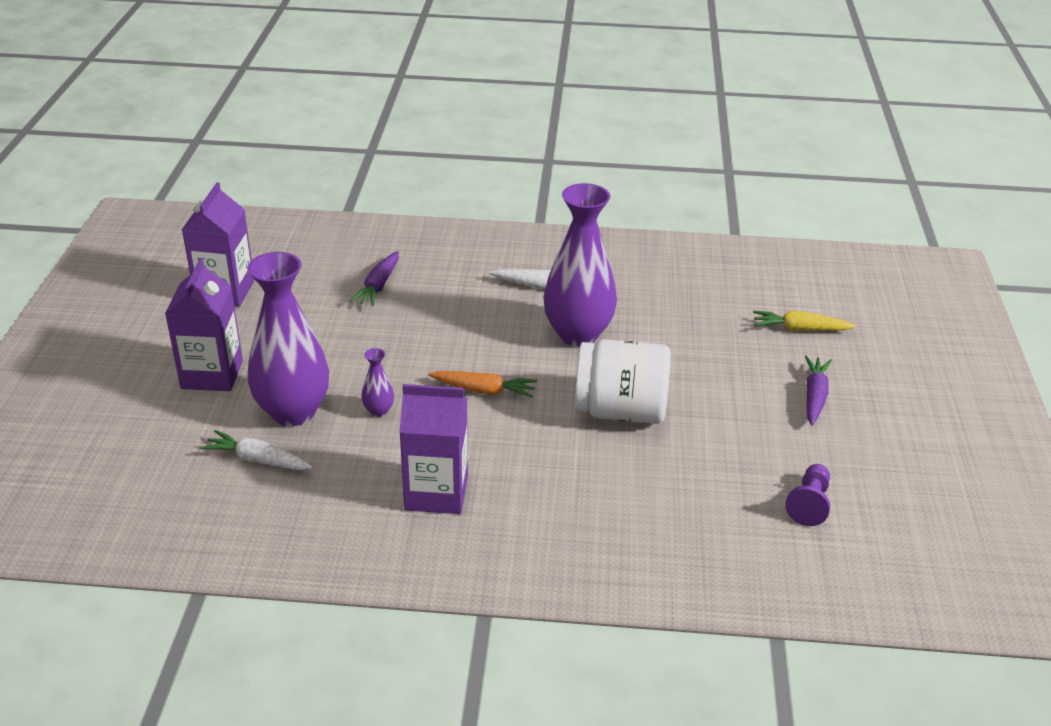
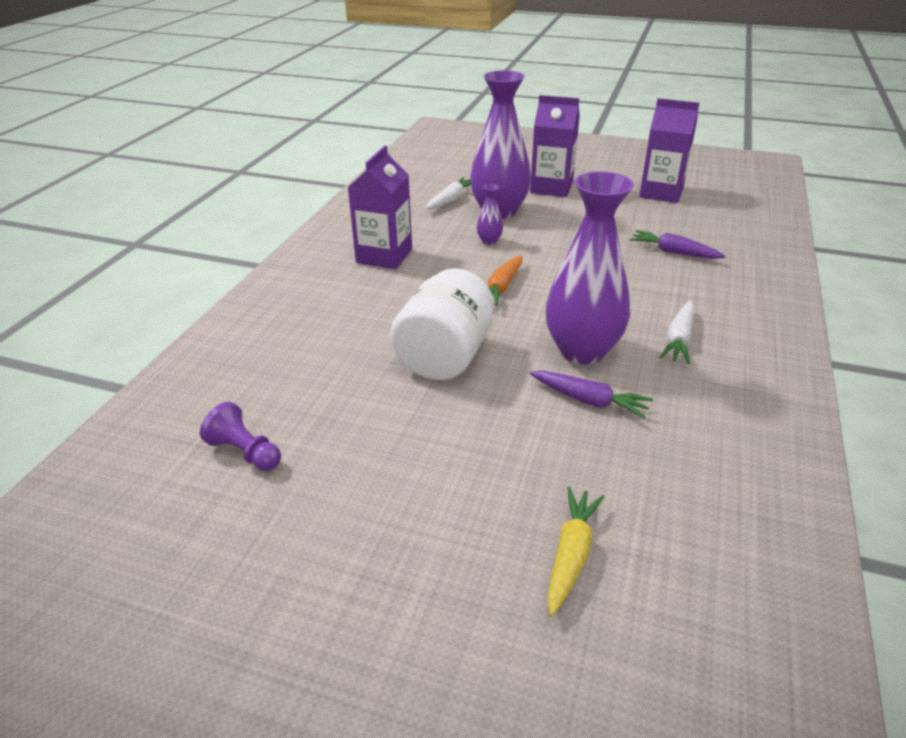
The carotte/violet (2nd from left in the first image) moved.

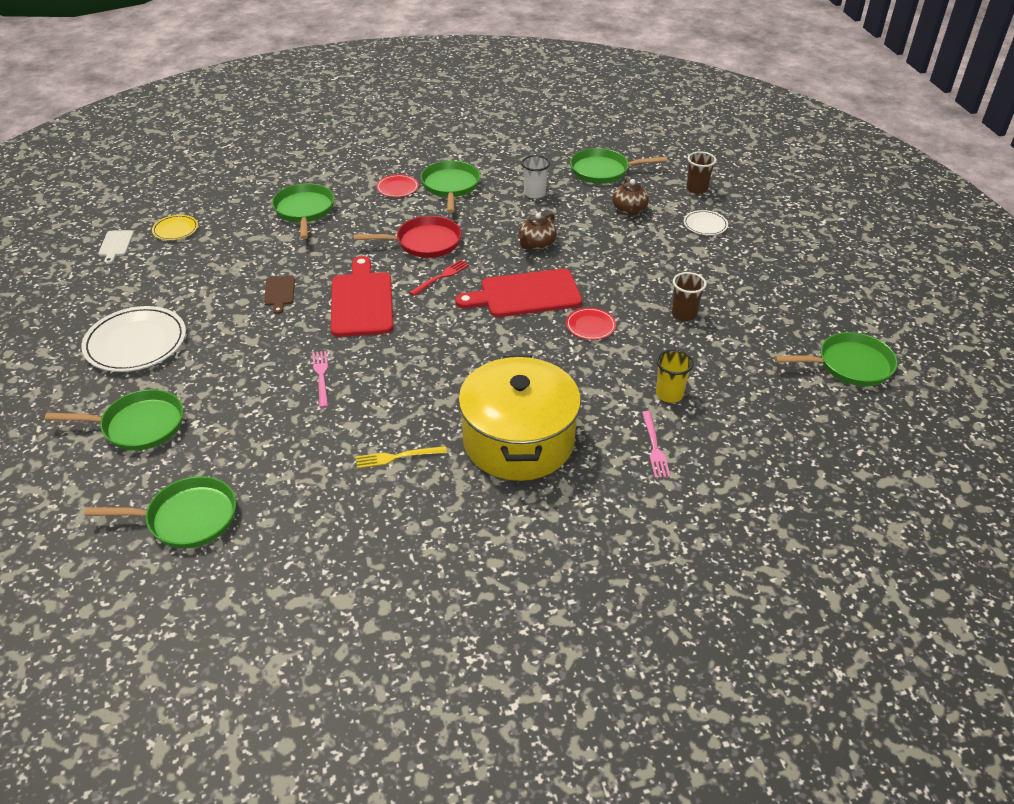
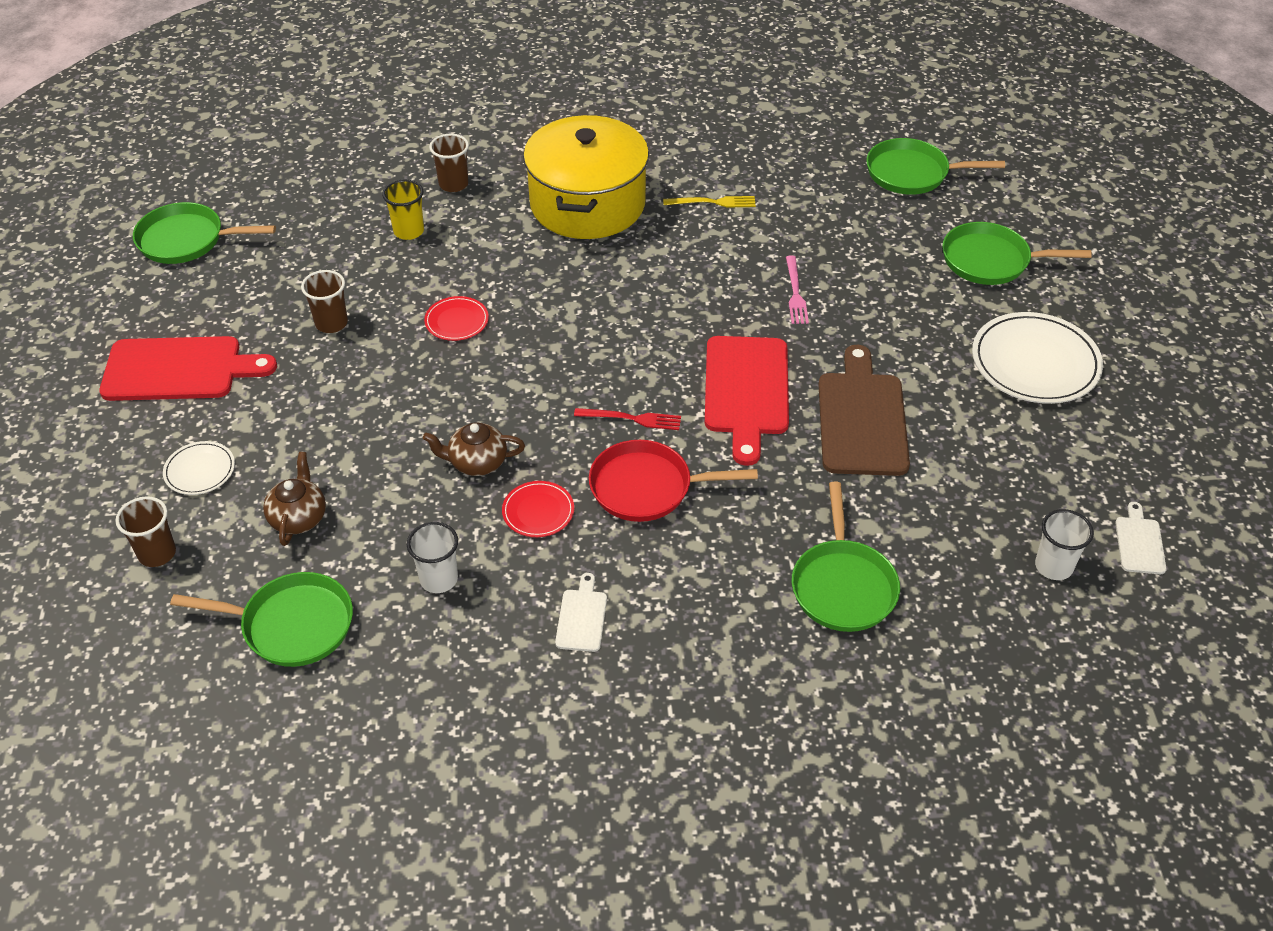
The poêle/vert (4th from left) was replaced by the planche à découper/blanc (1st from left).
The assiette/rouge (1st from left in the first image) moved.
The théière/marron (1st from left in the first image) turned 135 degrees counterclockwise.
The assiette/jaune was replaced by the gobelet/blanc (2nd from left).
The fourchette/rouge turned 135 degrees counterclockwise.
The planche à découper/rouge (2nd from left in the first image) moved.
The planche à découper/marron changed to 2.11 times the size.
The fourchette/rose (2nd from left) was replaced by the gobelet/marron (3rd from left).

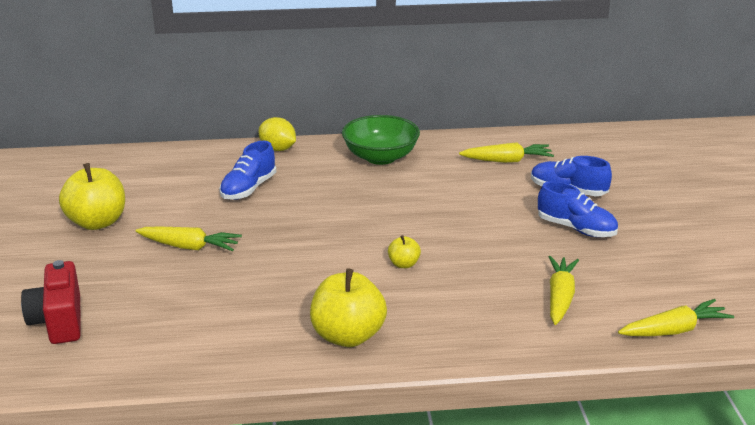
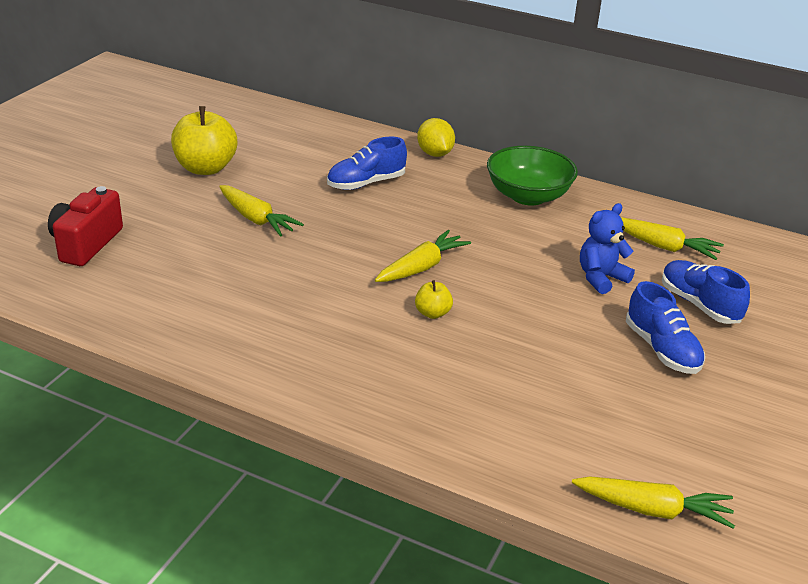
The carotte/jaune (3rd from left in the first image) moved.
The pomme/jaune (2nd from left) disappeared.
The ours en peluche/bleu appeared.

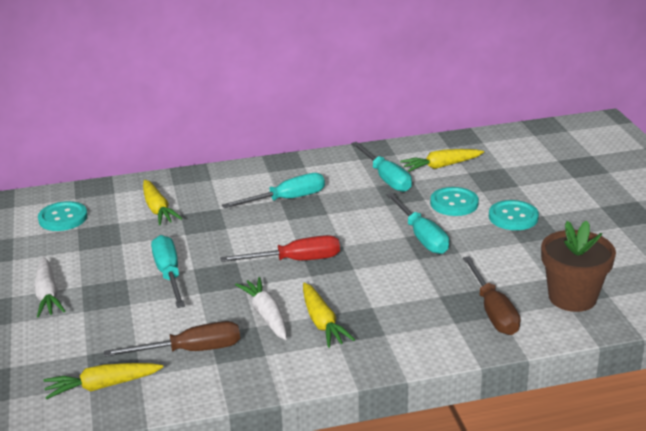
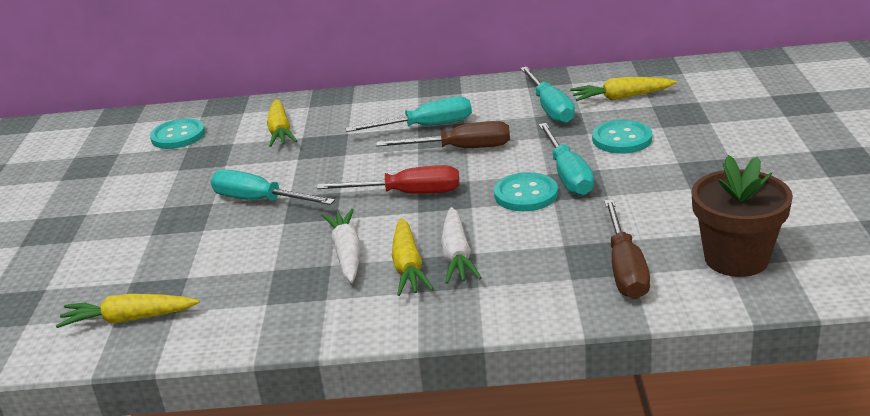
The bouton/turquoise (3rd from left in the first image) moved.
The tournevis/turquoise (1st from left) turned 60 degrees counterclockwise.
The carotte/blanc (1st from left in the first image) moved.
The tournevis/marron (1st from left) moved.

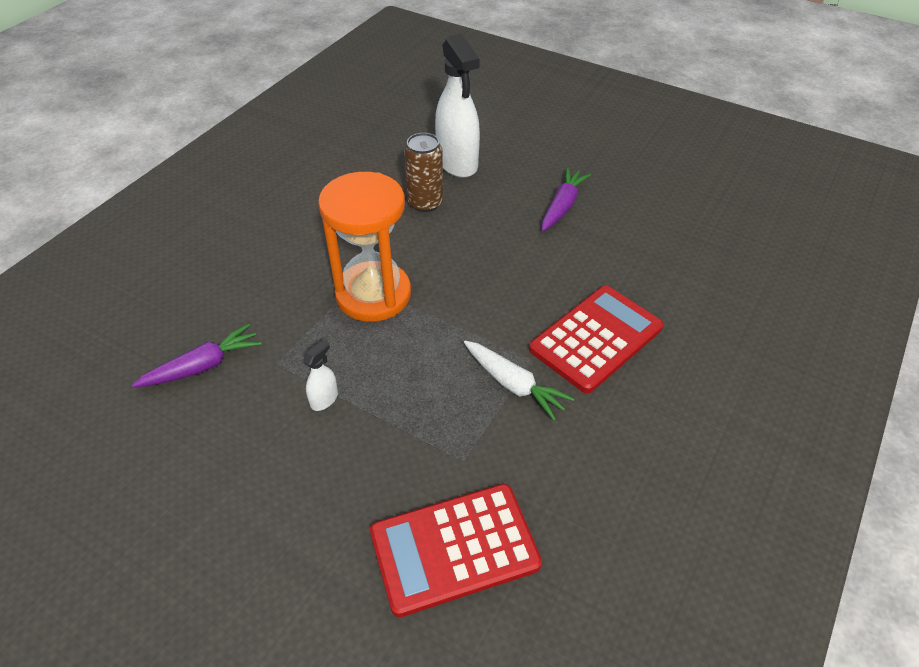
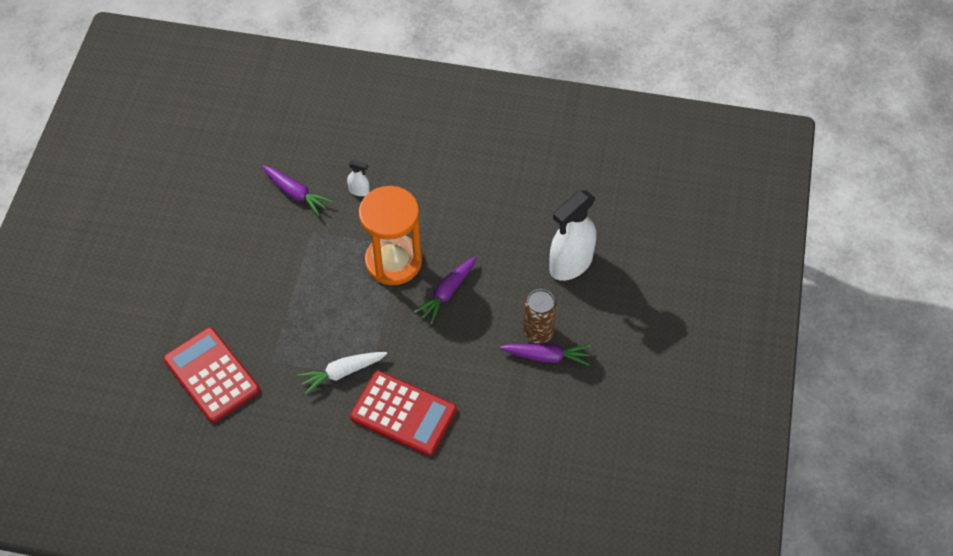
The canette/marron moved.
The vaporisateur/blanc (1st from left) moved.
The carotte/blanc turned 45 degrees clockwise.
The carotte/violet (2nd from left) appeared.

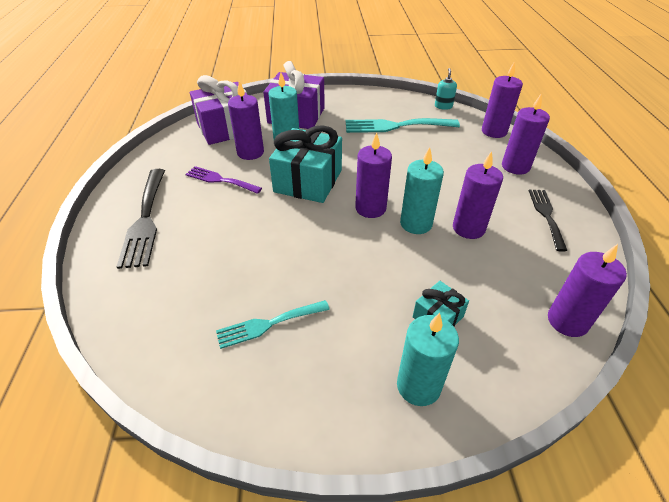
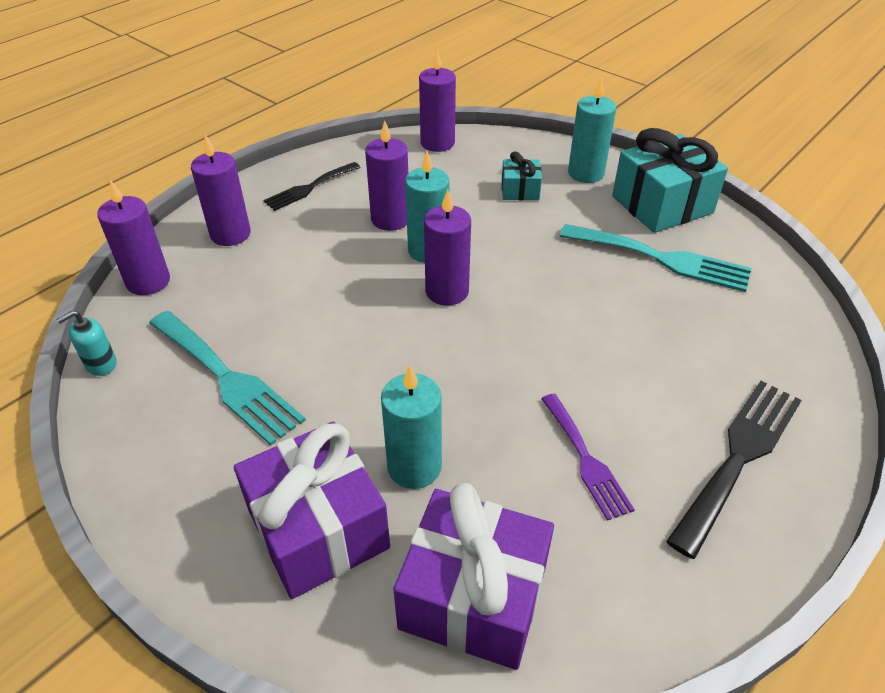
The bougie/violet (1st from left) disappeared.
The cadeau/turquoise (1st from left in the first image) moved.
The fourchette/turquoise (1st from left in the first image) changed to 1.58 times the size.

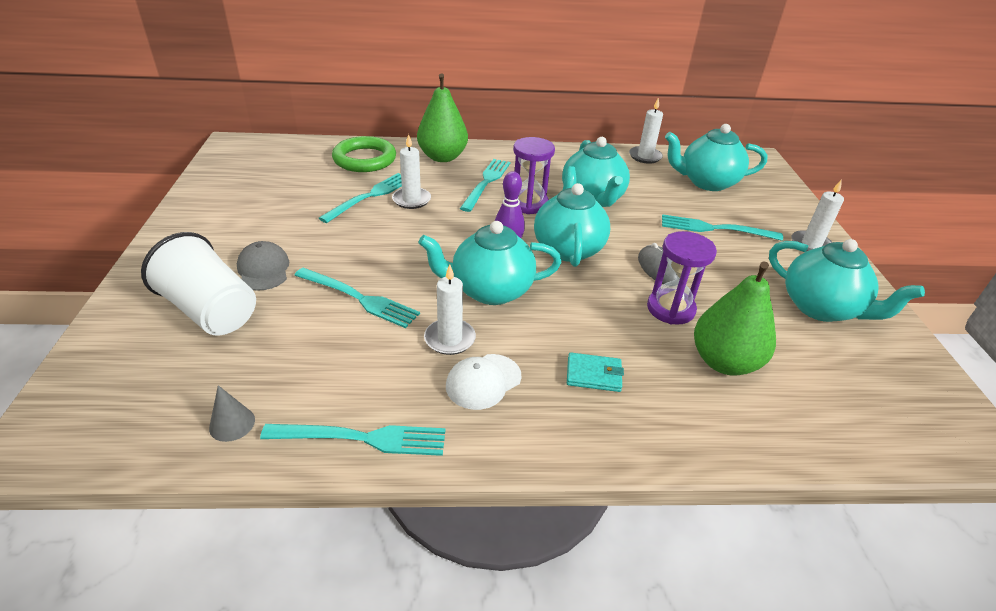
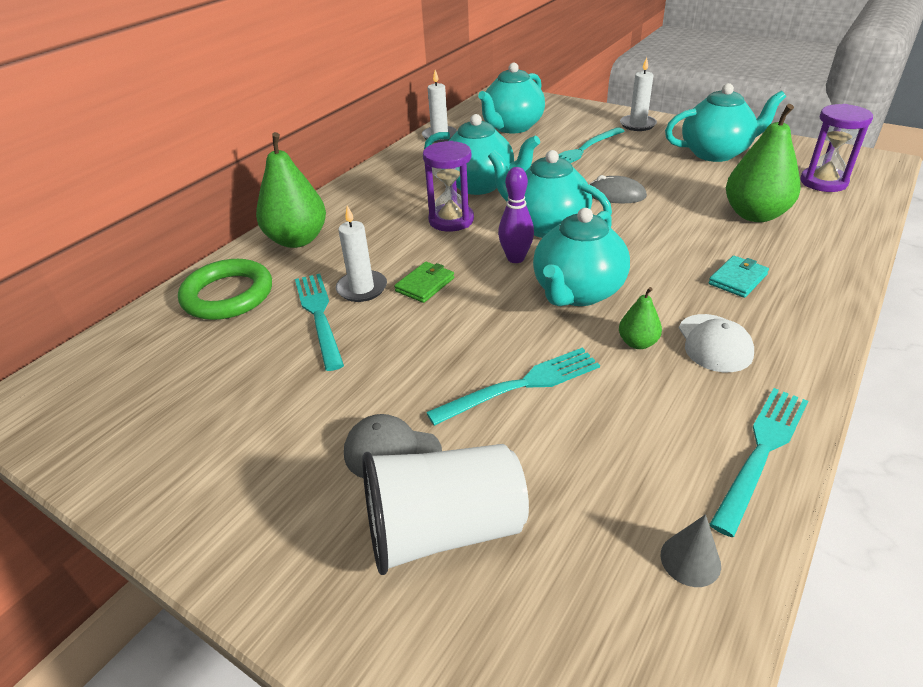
The fourchette/turquoise (4th from left) disappeared.
The sablier/violet (2nd from left) moved.
The bougie/blanc (2nd from left) was replaced by the poire/vert (2nd from left).
The portefeuille/vert appeared.

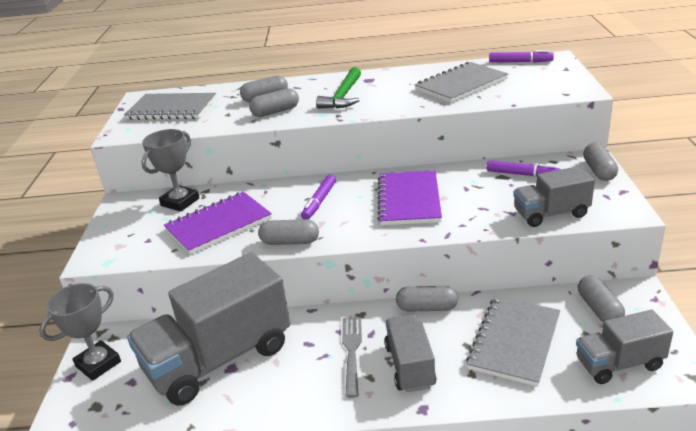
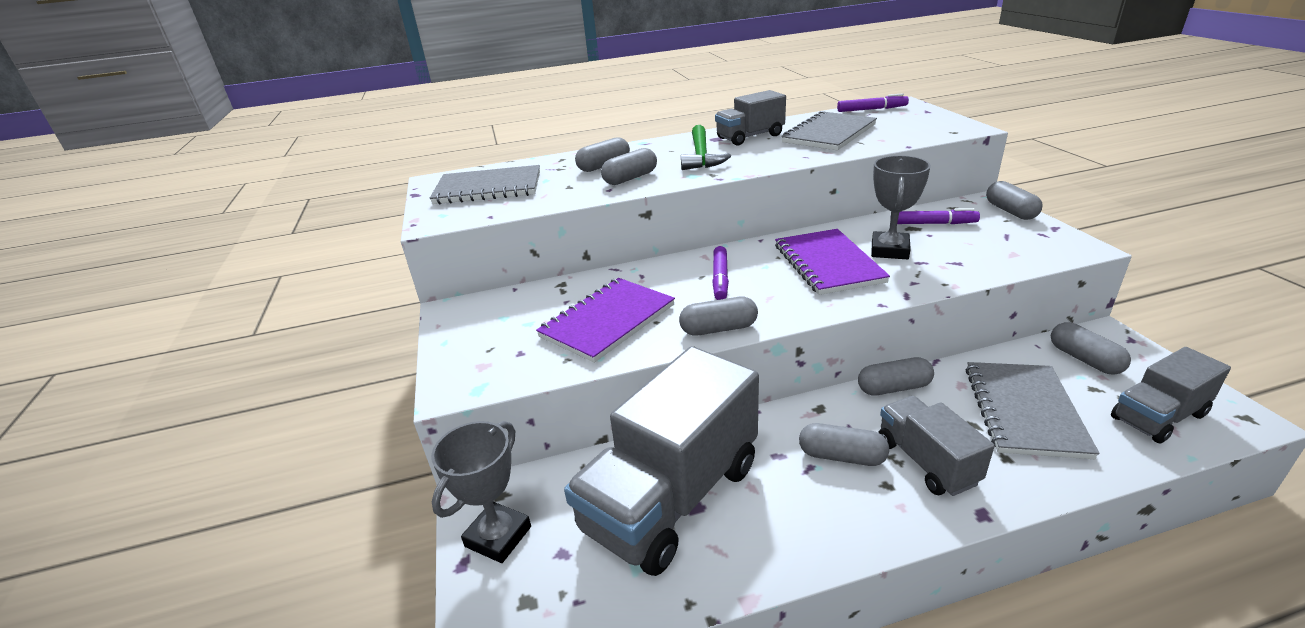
The trophée/gris (2nd from left) moved.
The camion/gris (3rd from left in the first image) moved.
The fourchette/gris was replaced by the gélule/gris (4th from left).

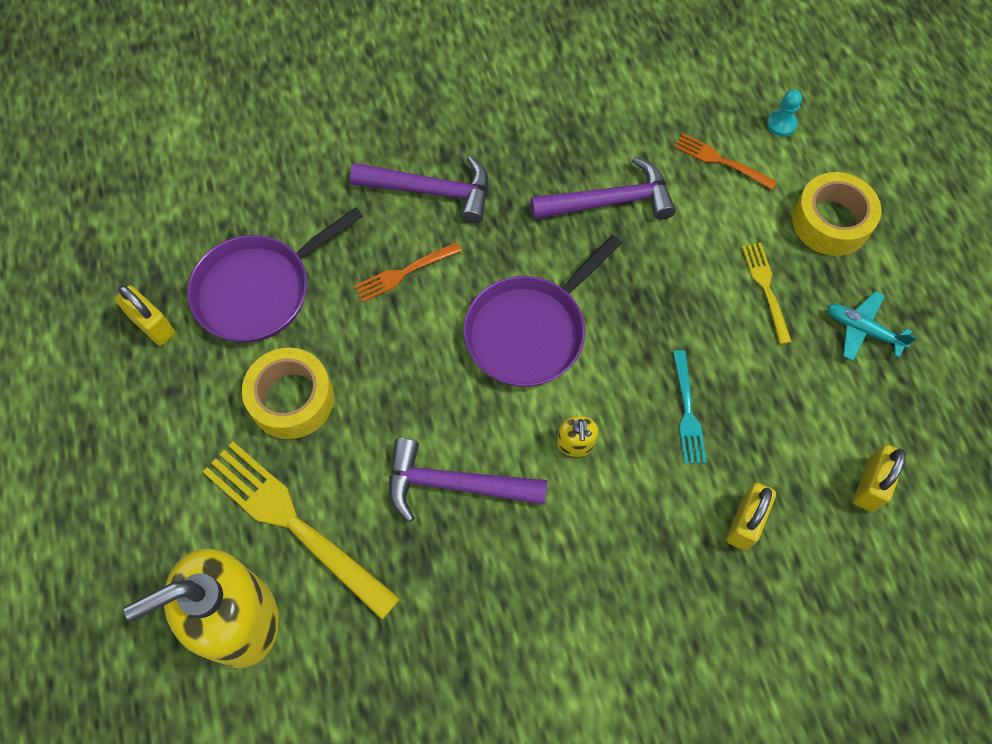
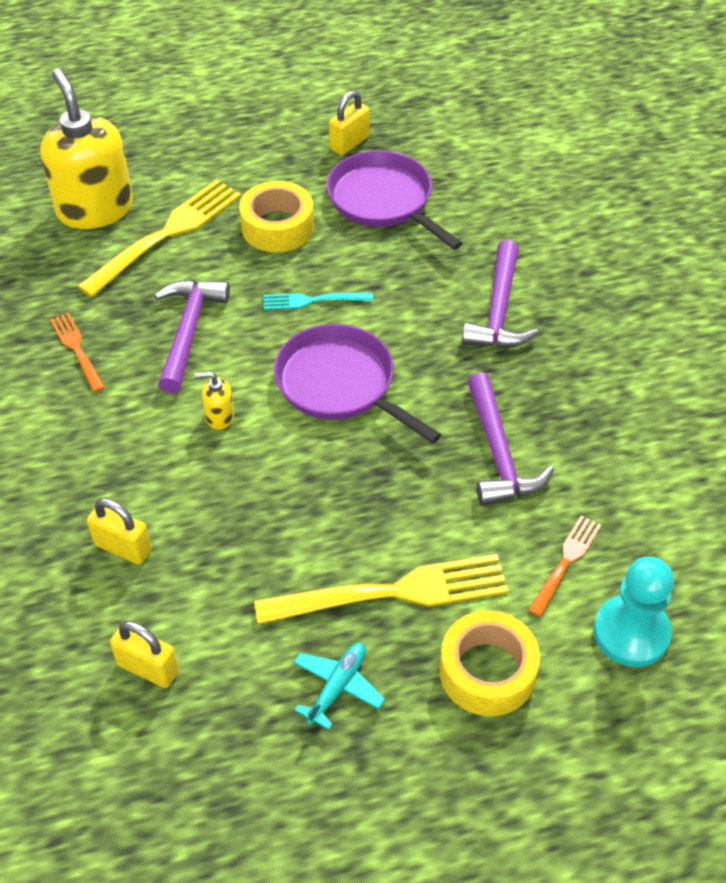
The pion/turquoise changed to 2.02 times the size.
The fourchette/orange (1st from left) moved.
The fourchette/jaune (2nd from left) changed to 1.91 times the size.
The fourchette/turquoise moved.

